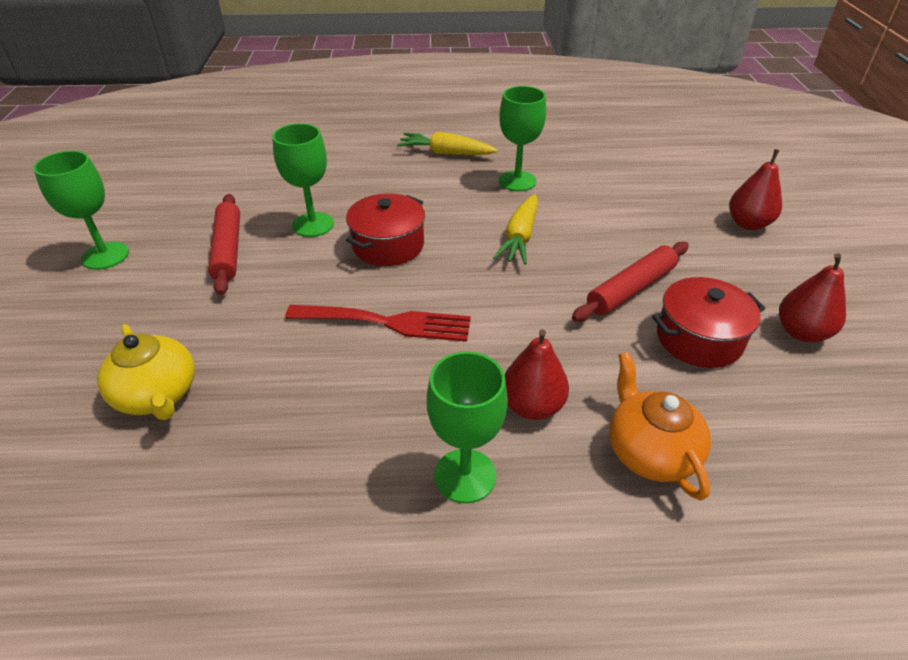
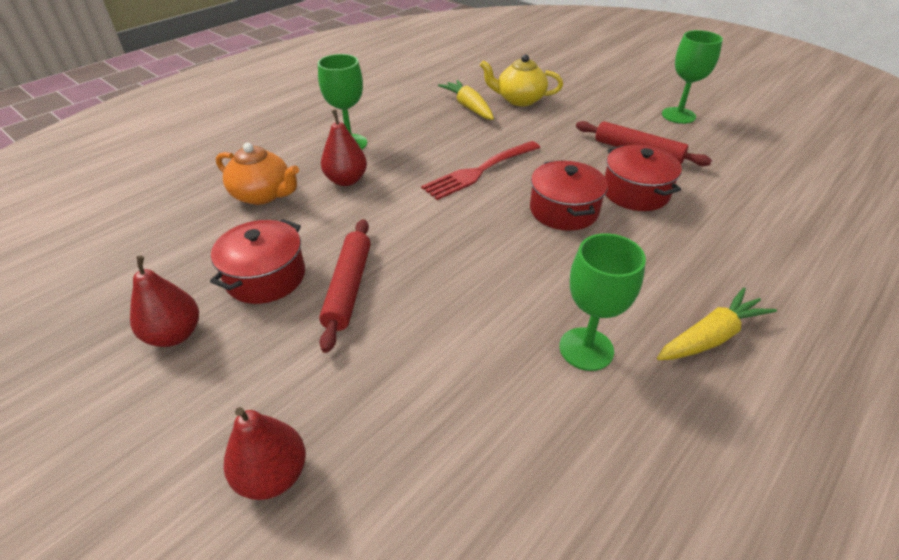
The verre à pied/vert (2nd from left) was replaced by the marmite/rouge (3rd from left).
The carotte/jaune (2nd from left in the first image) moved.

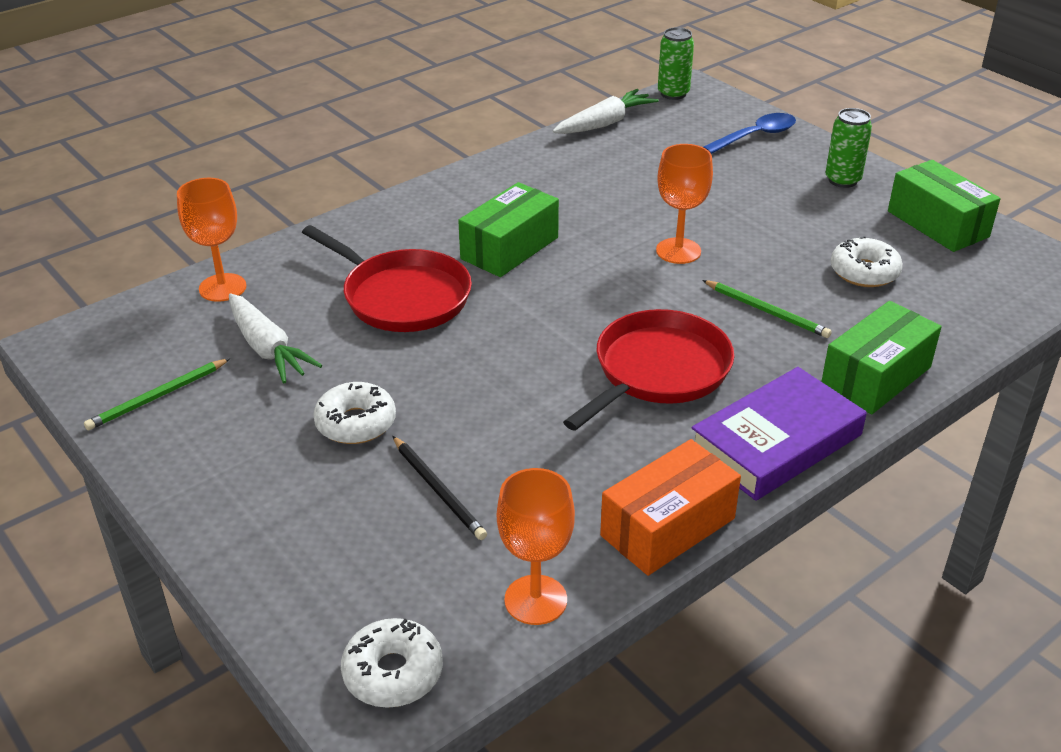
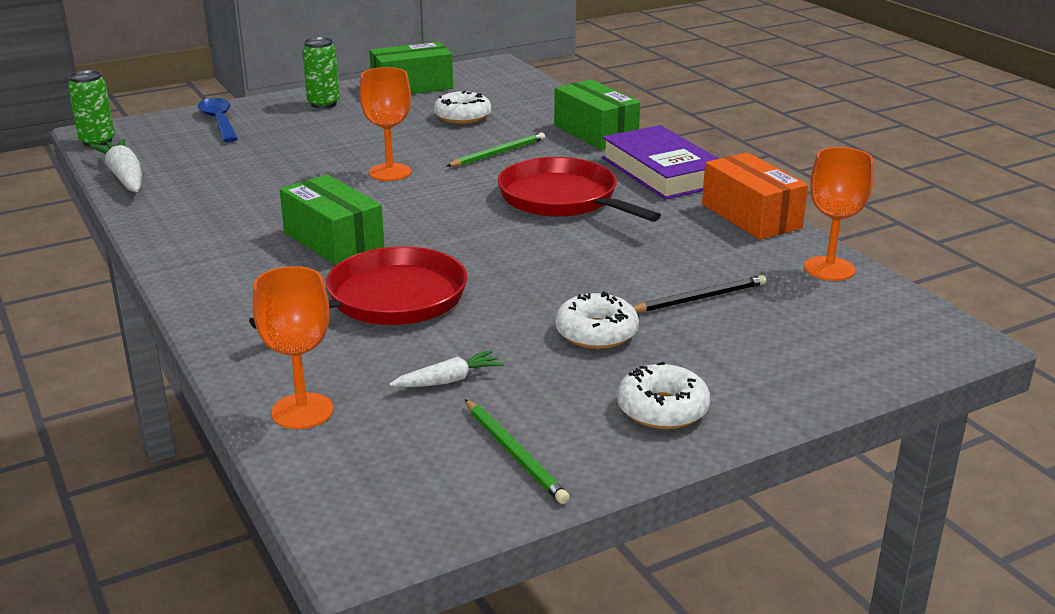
The carotte/blanc (1st from left in the first image) changed to 0.61 times the size.
The beignet/blanc (2nd from left in the first image) moved.

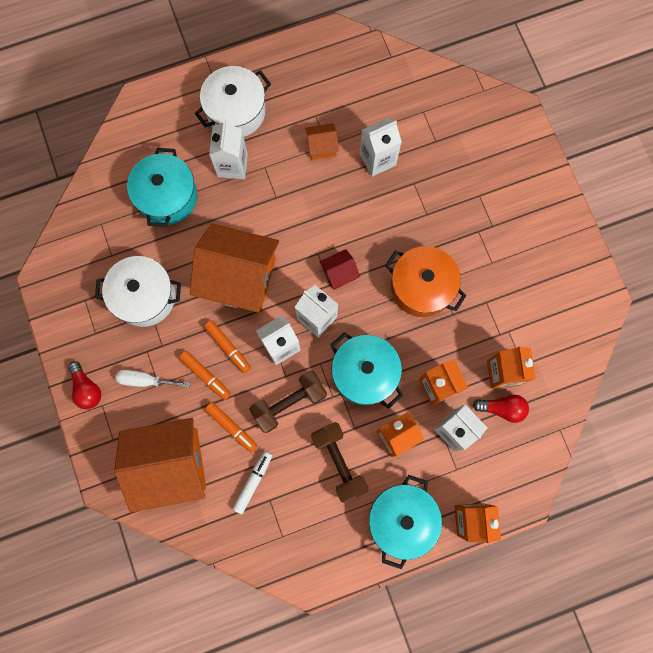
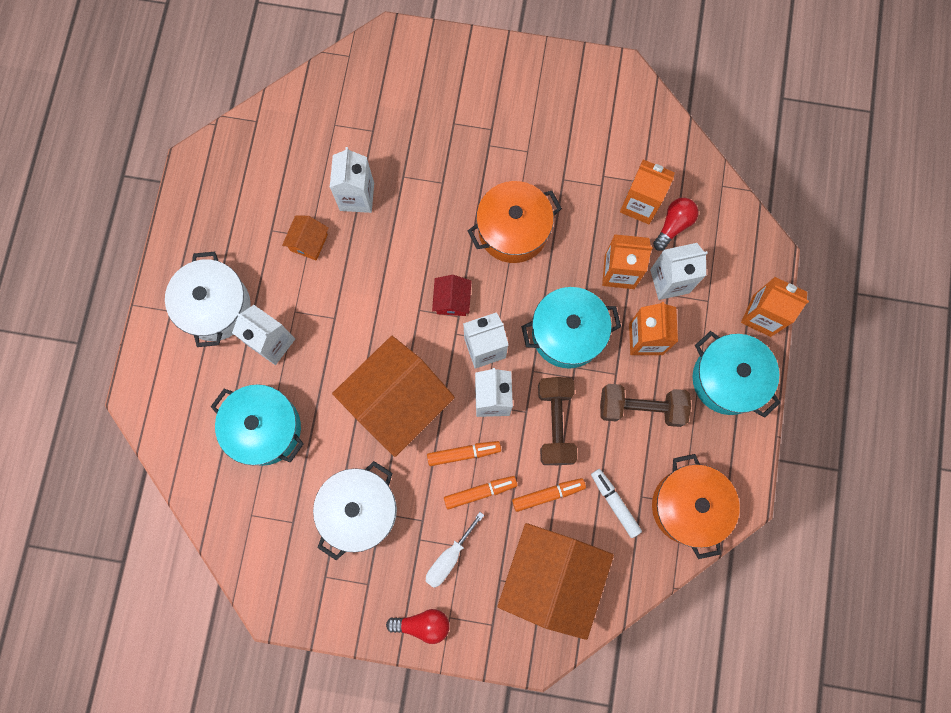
The marmite/orange (2nd from left) appeared.

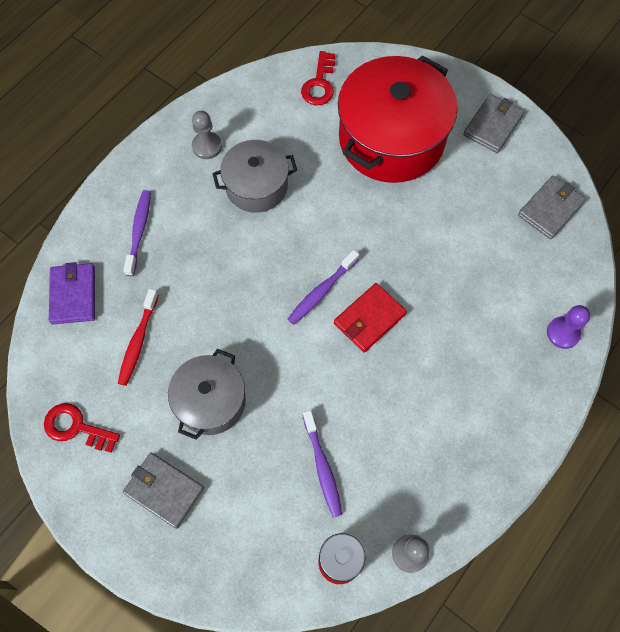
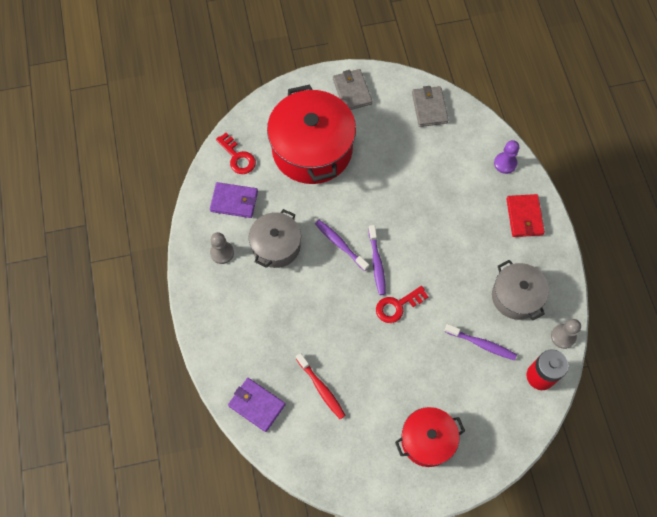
The brosse à dents/violet (1st from left) moved.
The portefeuille/rouge moved.
The marmite/gris (1st from left in the first image) moved.
The clé/rouge (1st from left in the first image) moved.
The portefeuille/gris (1st from left) was replaced by the marmite/rouge (2nd from left).
The portefeuille/violet (1st from left) appeared.

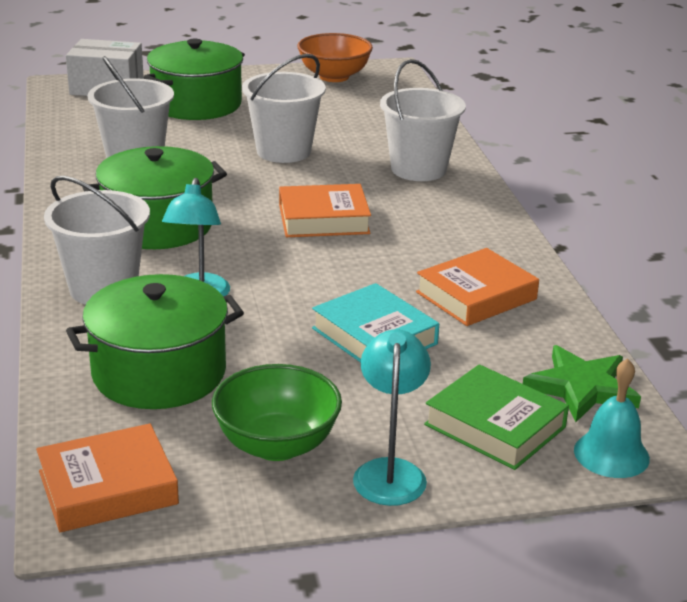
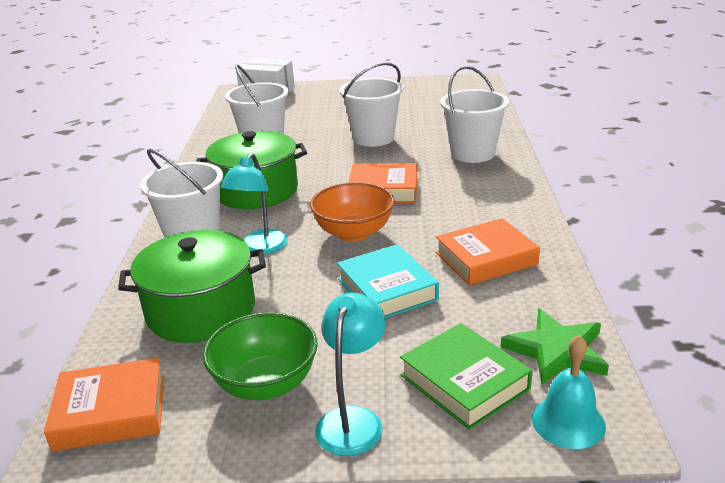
The bol/orange moved.
The marmite/vert (3rd from left) disappeared.

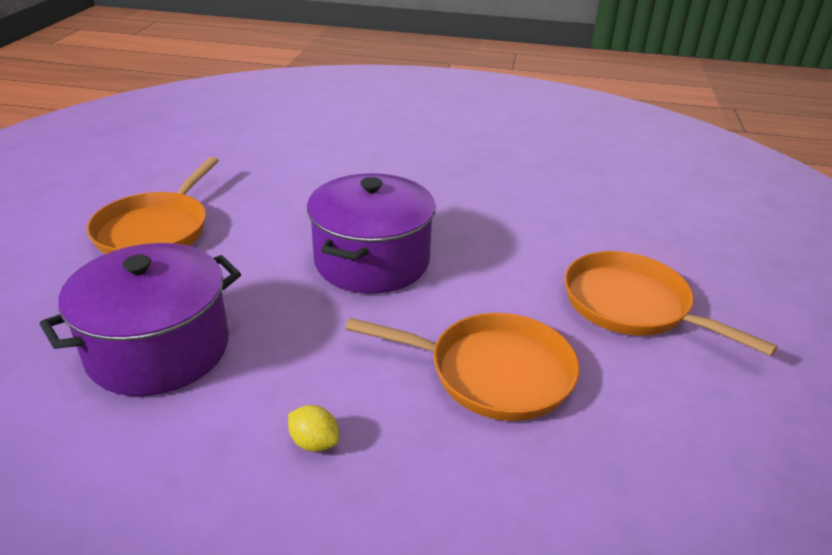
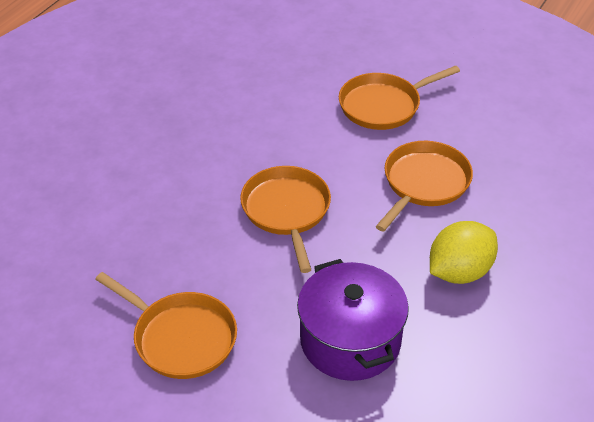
The marmite/violet (2nd from left) was replaced by the poêle/orange (2nd from left).
The citron/jaune changed to 2.30 times the size.

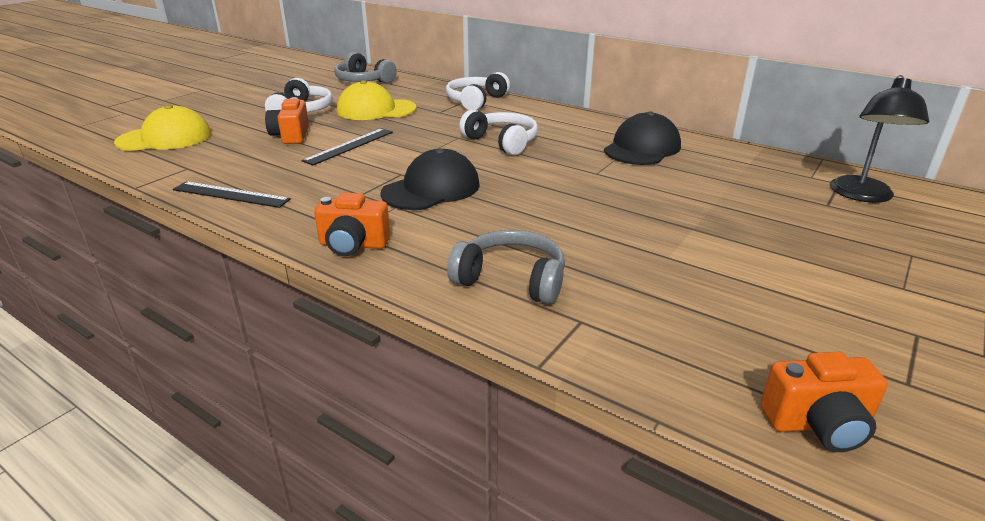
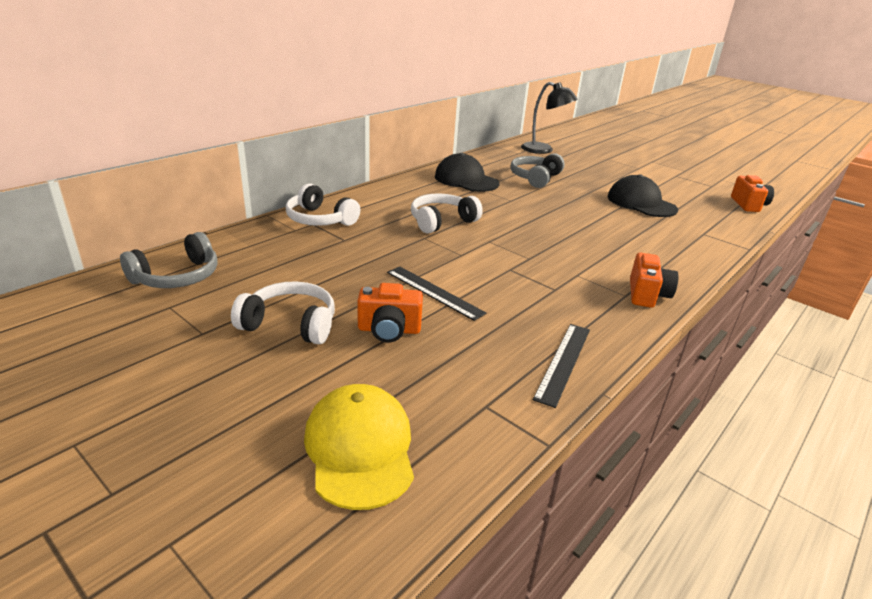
The casquette/jaune (2nd from left) disappeared.
The casquette/noir (1st from left in the first image) moved.
The casque audio/gris (2nd from left) moved.

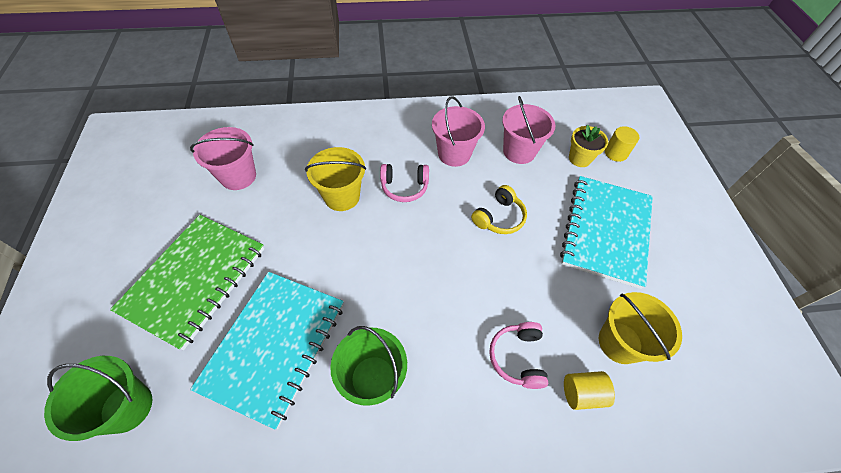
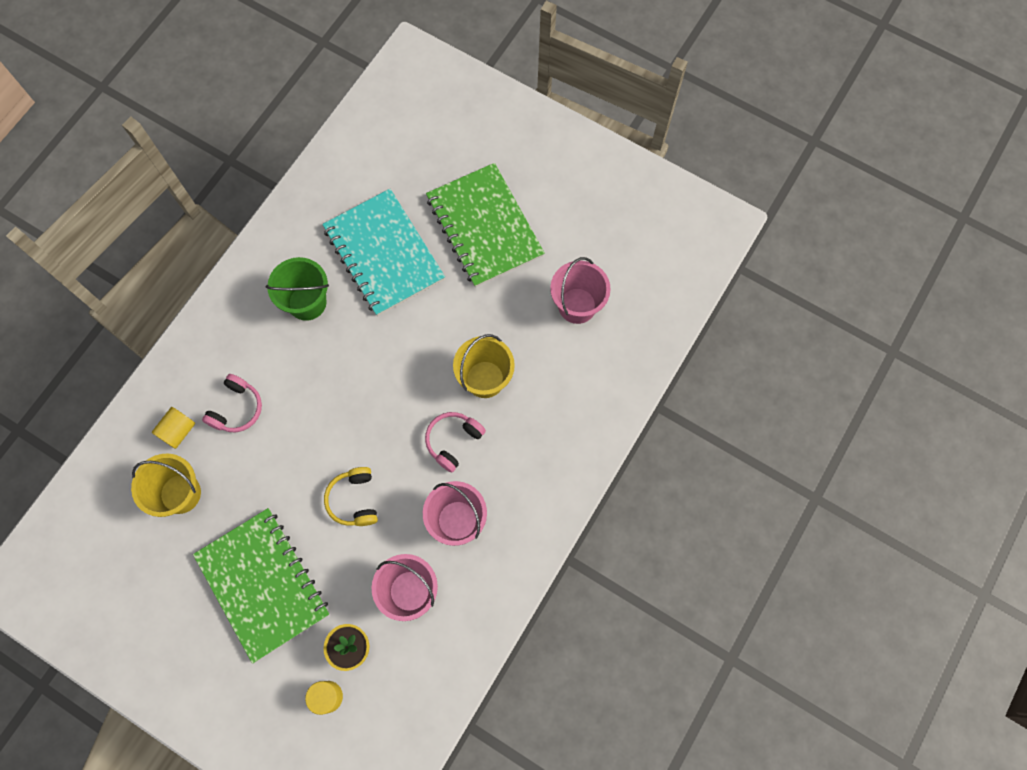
The carnet/turquoise (2nd from left) became the carnet/vert (1st from left).
The casque audio/rose (2nd from left in the first image) turned 75 degrees clockwise.
The seau/vert (1st from left) disappeared.

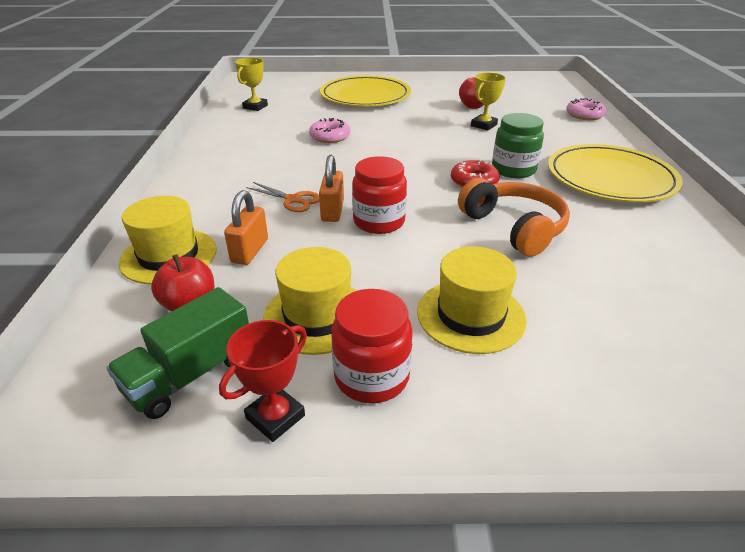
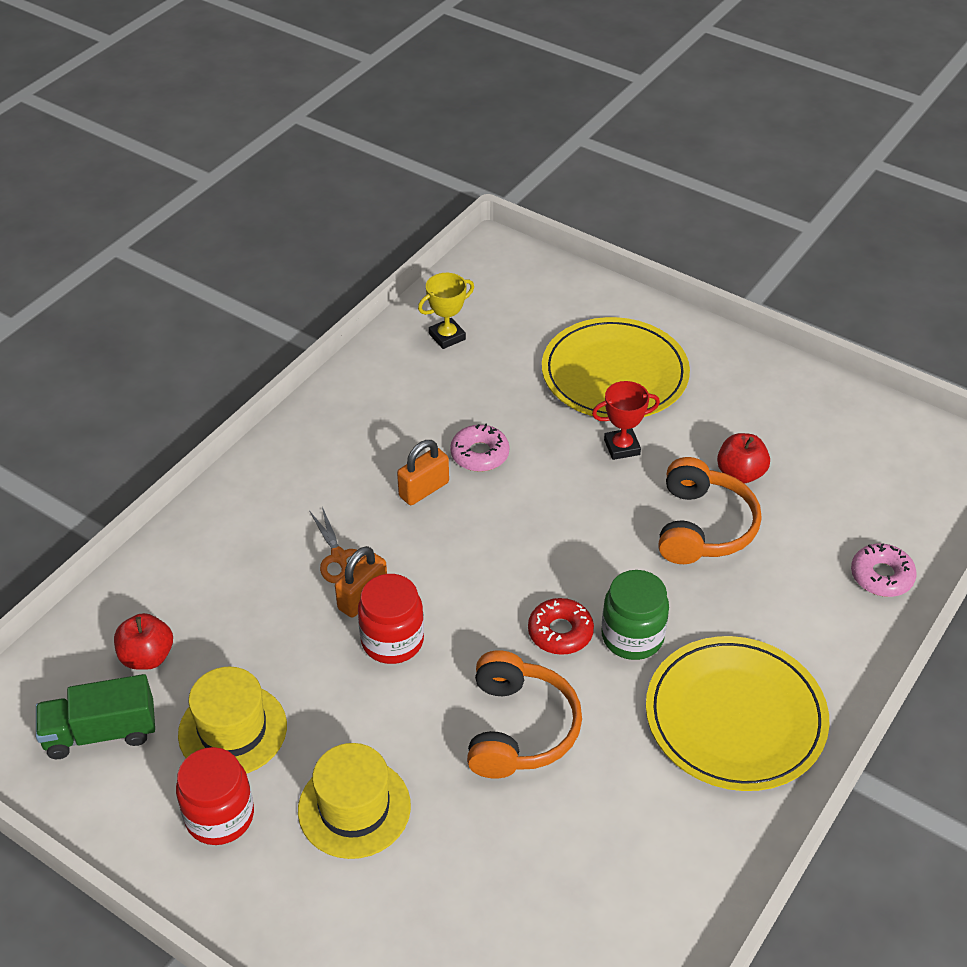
The trophée/jaune (2nd from left) was replaced by the casque audio/orange (2nd from left).
The cadenas/orange (1st from left in the first image) moved.
The chapeau/jaune (1st from left) disappeared.
The trophée/rouge moved.

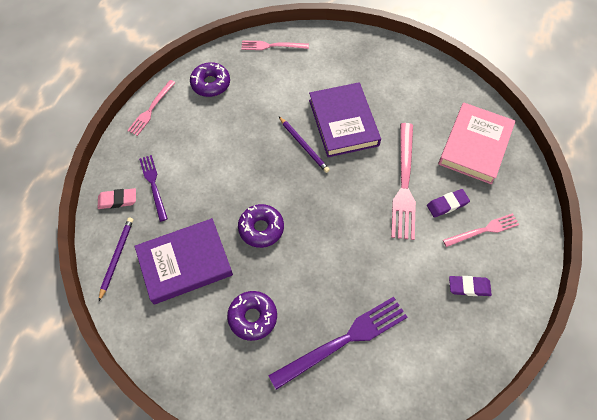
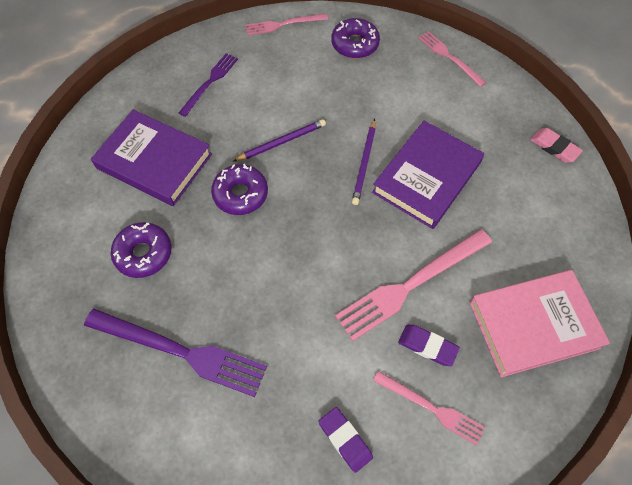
The gomme/rose moved.
The crayon/violet (1st from left) moved.

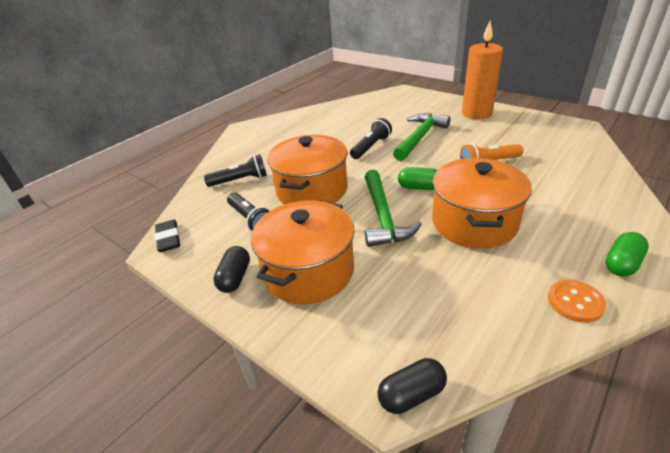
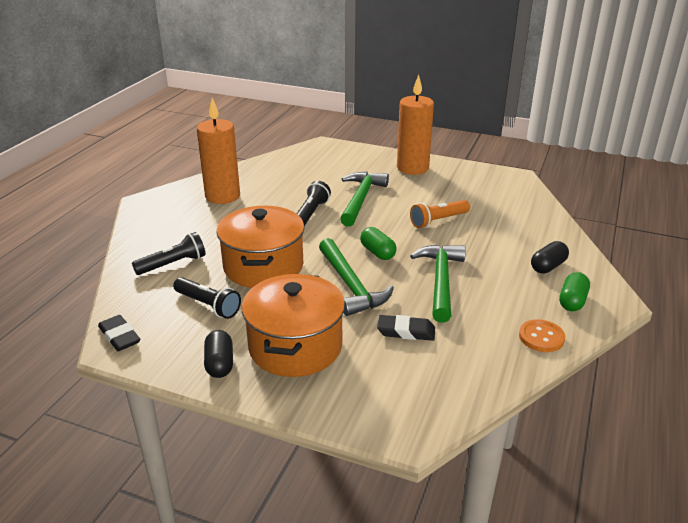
The marmite/orange (3rd from left) was replaced by the marteau/vert (3rd from left).
The gélule/vert (1st from left) turned 60 degrees clockwise.
The gélule/noir (2nd from left) moved.
The bougie/orange (1st from left) appeared.
The gomme/noir (2nd from left) appeared.

